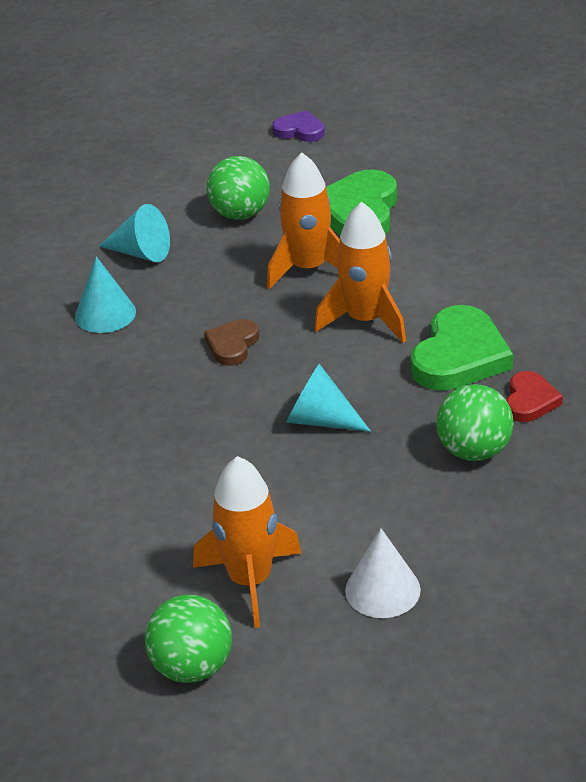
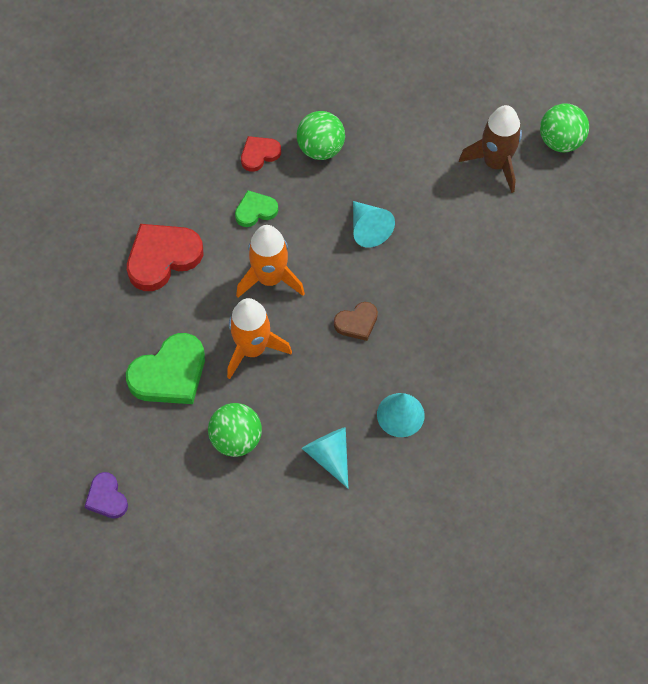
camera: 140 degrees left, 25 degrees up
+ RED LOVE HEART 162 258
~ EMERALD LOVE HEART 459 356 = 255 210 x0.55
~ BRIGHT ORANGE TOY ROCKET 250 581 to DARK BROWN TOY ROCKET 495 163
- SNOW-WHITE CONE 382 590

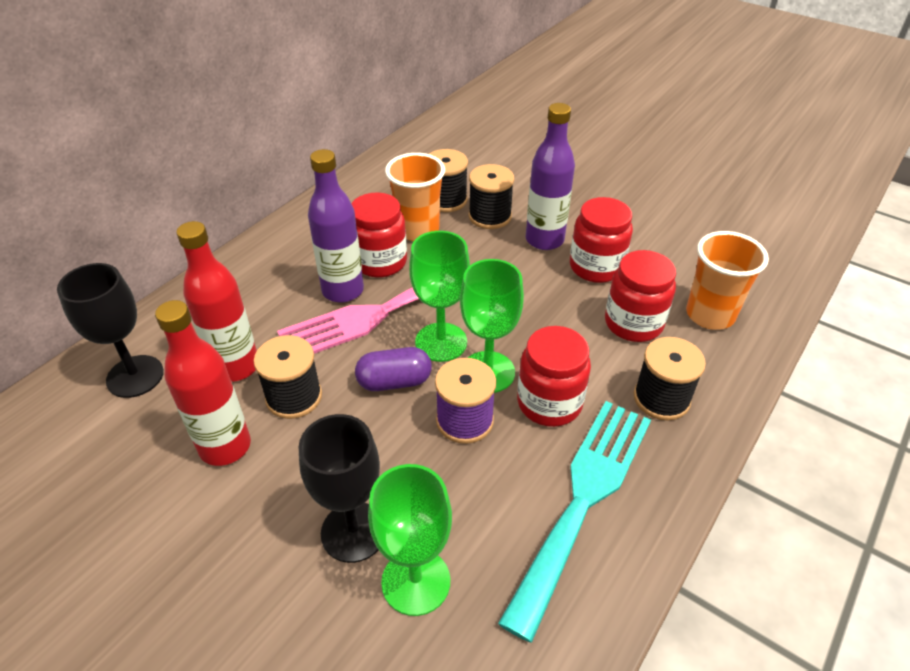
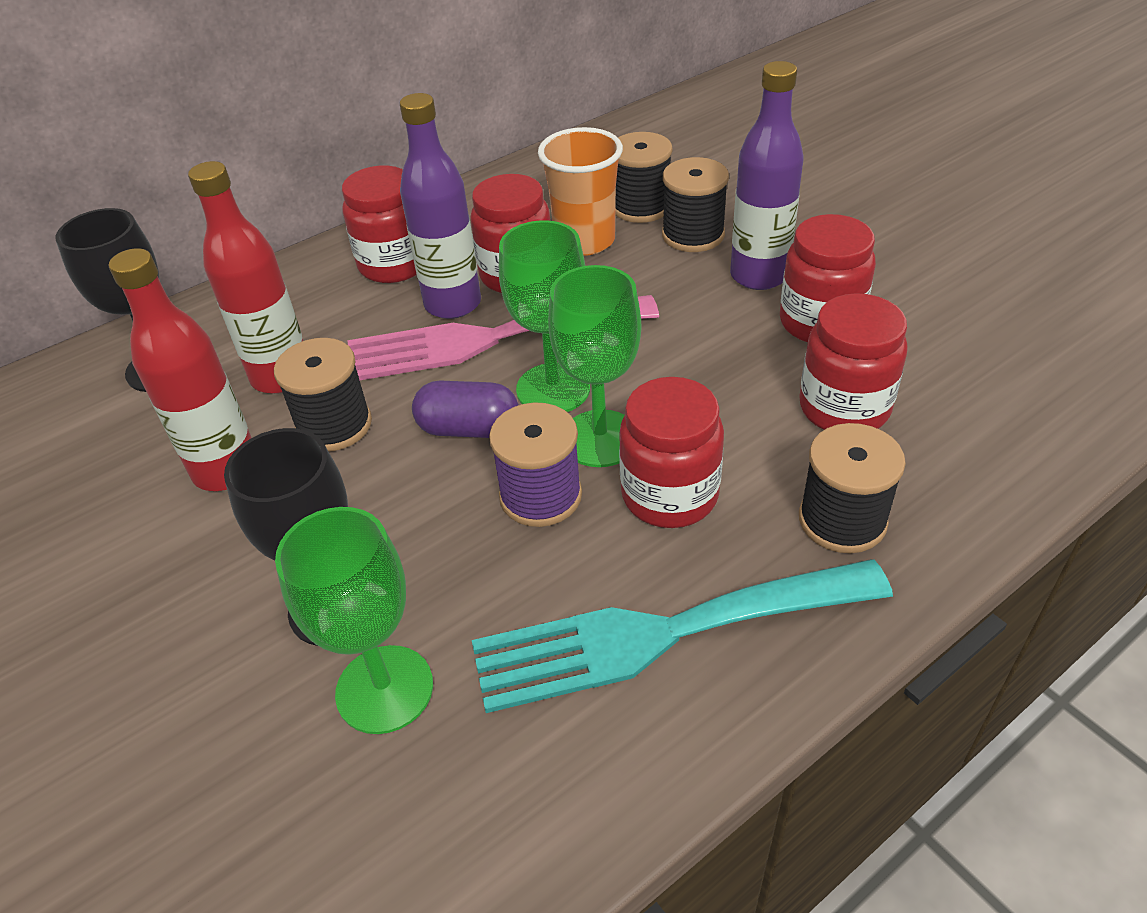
camera: 20 degrees right, 0 degrees up
+ RED JAM JAR 394 264
~ AQUA TABLE FORK 583 498 = 663 634 150 degrees counterclockwise
- BRIGHT ORANGE TUMBLER 710 315

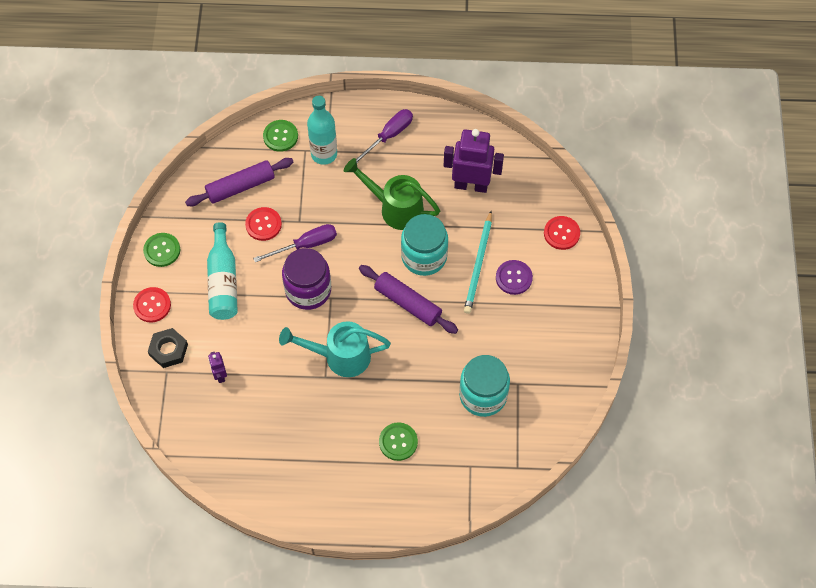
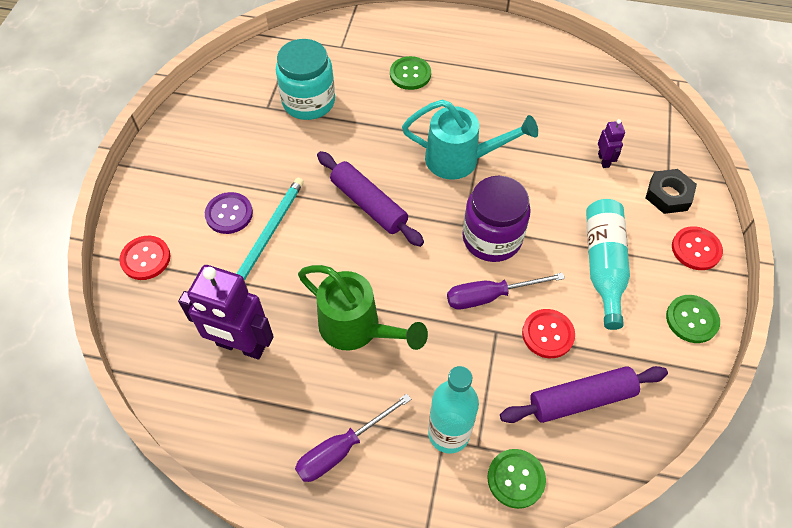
camera: 170 degrees left, 5 degrees down
- AQUA JAM JAR 424 256

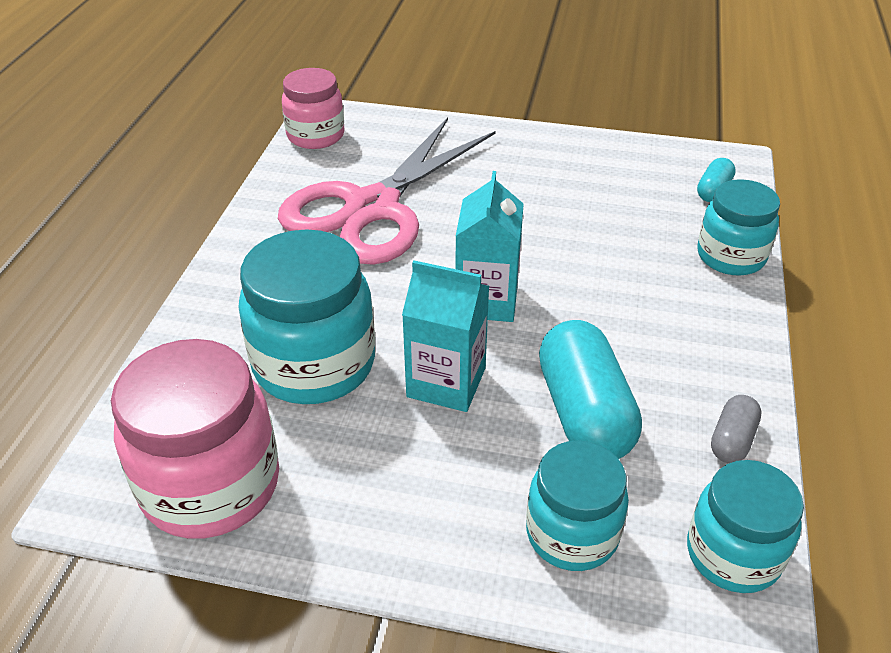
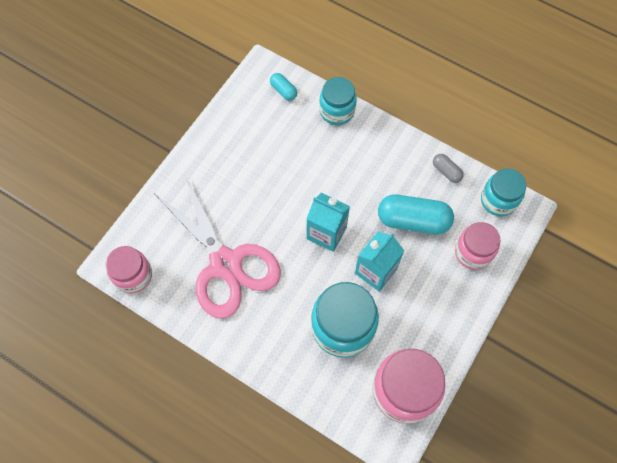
camera: 70 degrees left, 25 degrees up
~ AQUA JAM JAR 572 534 to ROSY JAM JAR 473 252

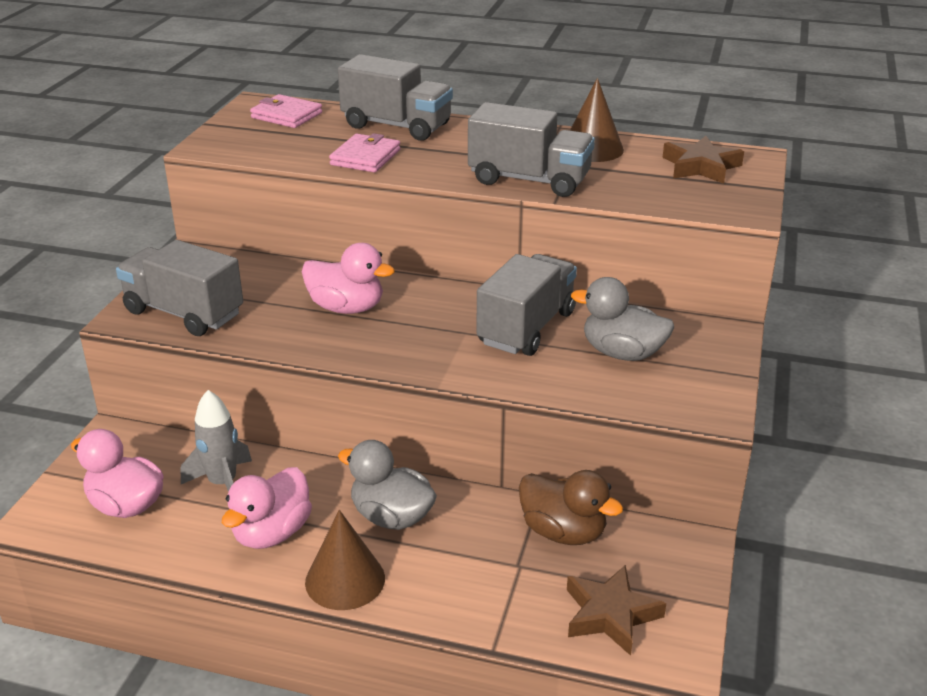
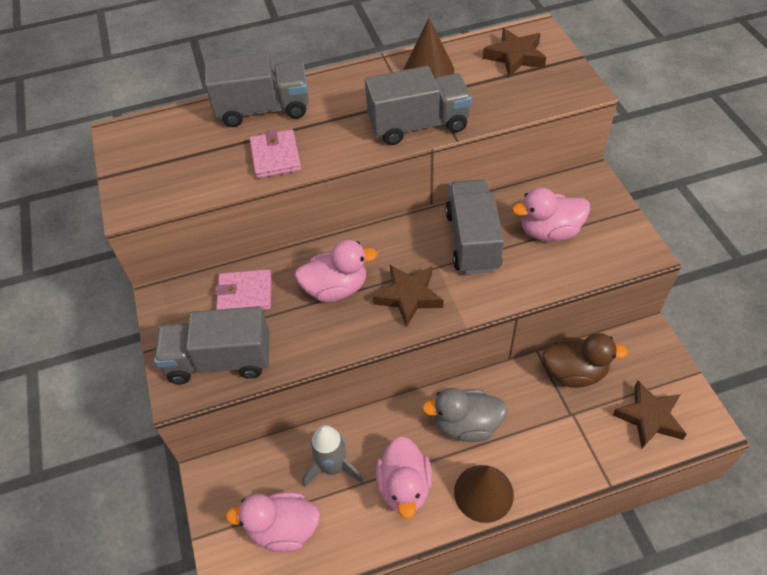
camera: 30 degrees left, 20 degrees up
~ ROSY CARD WALLET 286 115 to 245 294
+ DARK BROWN STAR 409 297
~ GRAY DUCK 622 353 to ROSY DUCK 549 231

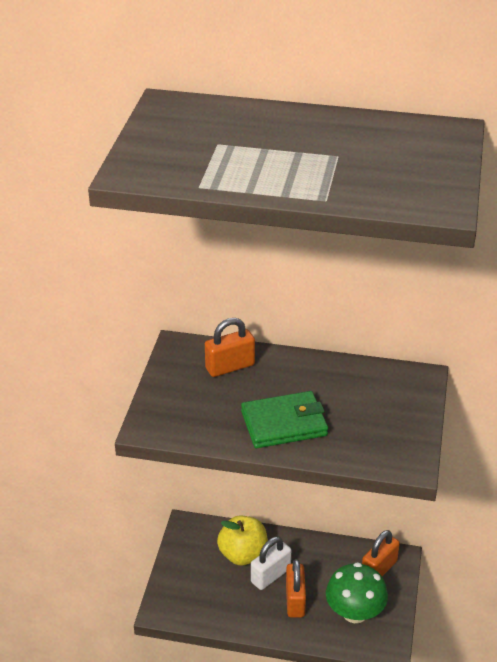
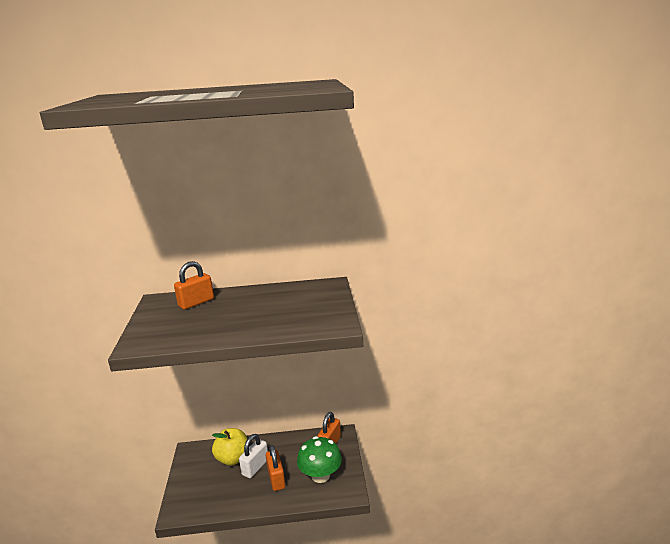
camera: 15 degrees left, 15 degrees down
- EMERALD CARD WALLET 284 423

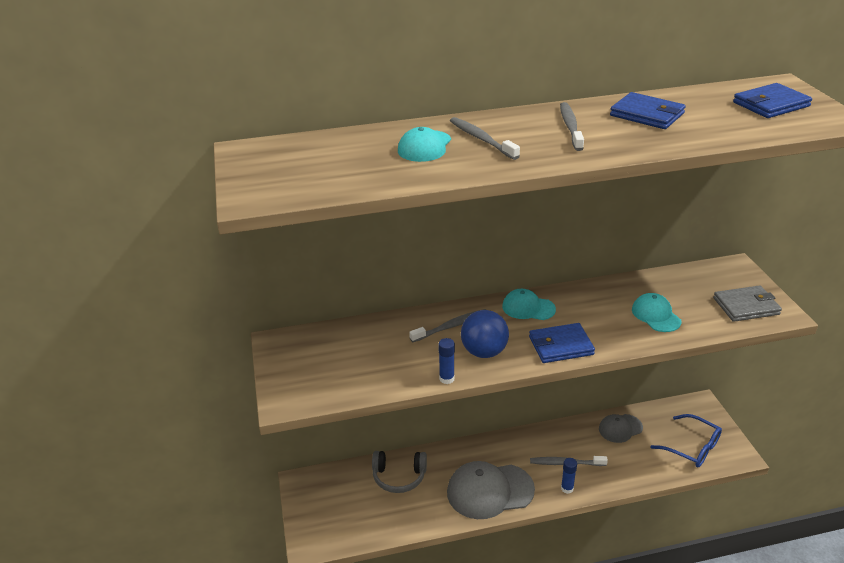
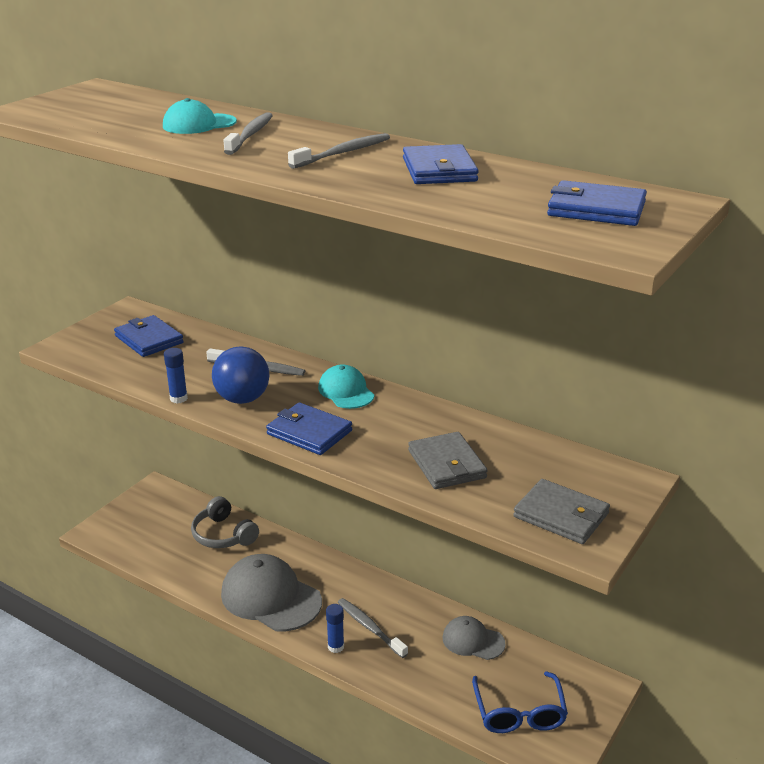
camera: 45 degrees right, 5 degrees down
+ COBALT CARD WALLET 149 339
~ AQUA BASEBALL CAP 656 315 to GRAY CARD WALLET 447 464

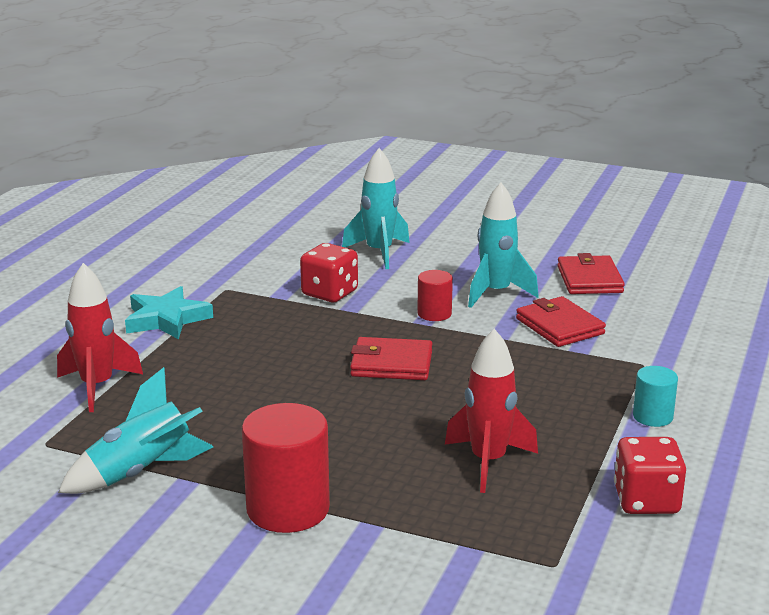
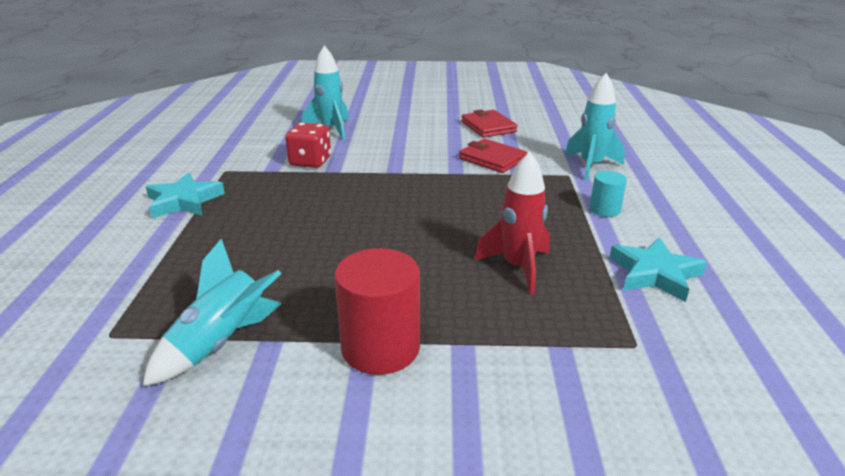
camera: 20 degrees left, 5 degrees up
~ AQUA TOY ROCKET 496 293 to 591 166
~ RED DICE 646 500 to AQUA STAR 655 274
- RED TOY ROCKET 97 387
- RED CARD WALLET 391 364
- RED SOLID CYLINDER 434 314

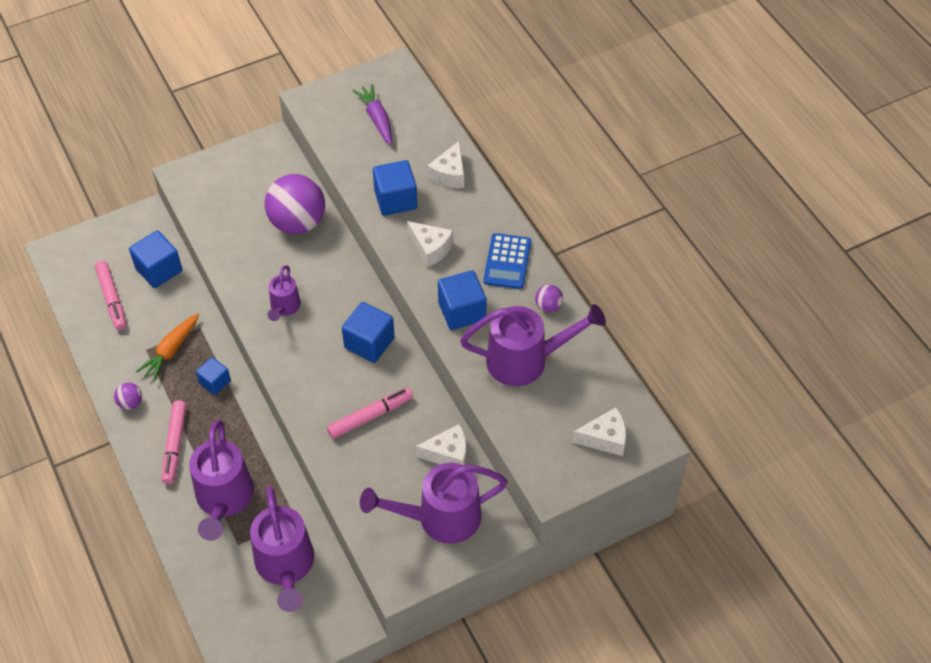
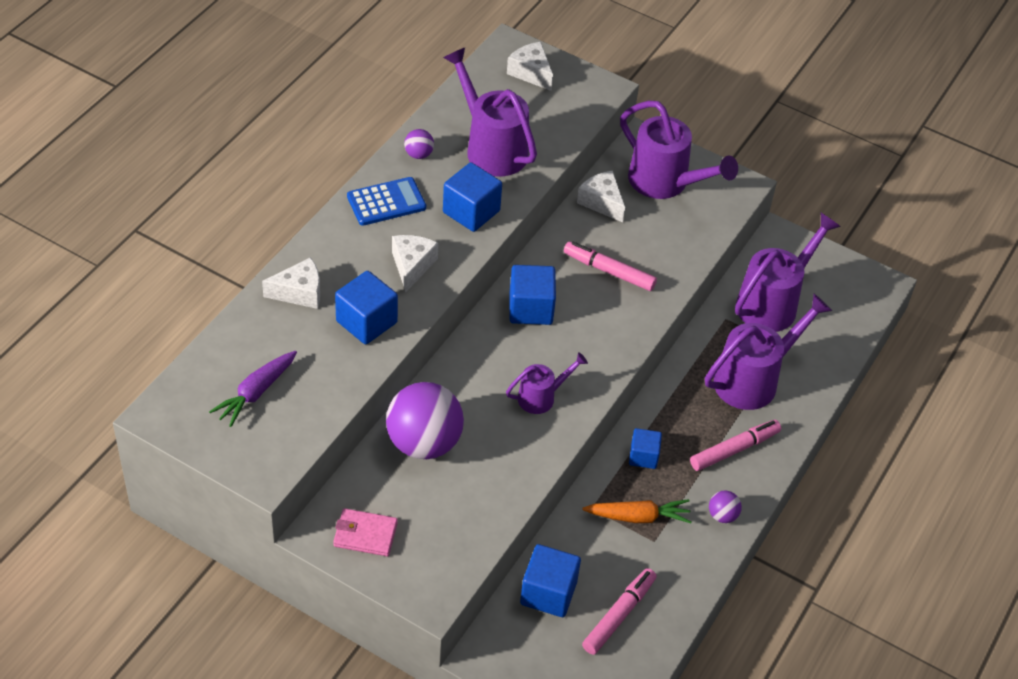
camera: 125 degrees left, 5 degrees down
+ ROSY CARD WALLET 365 534

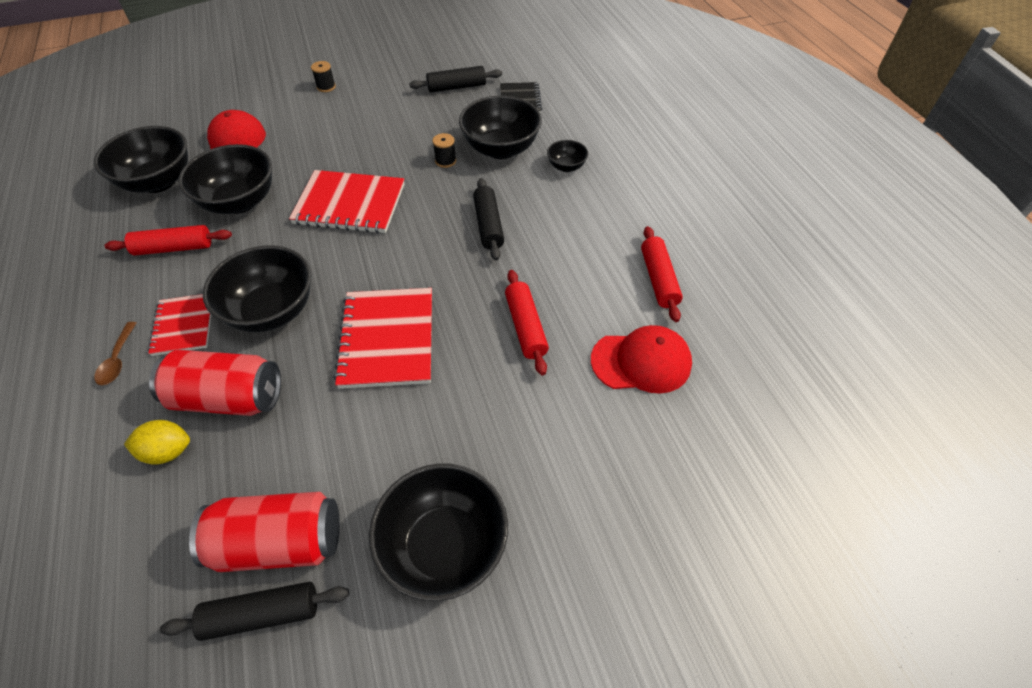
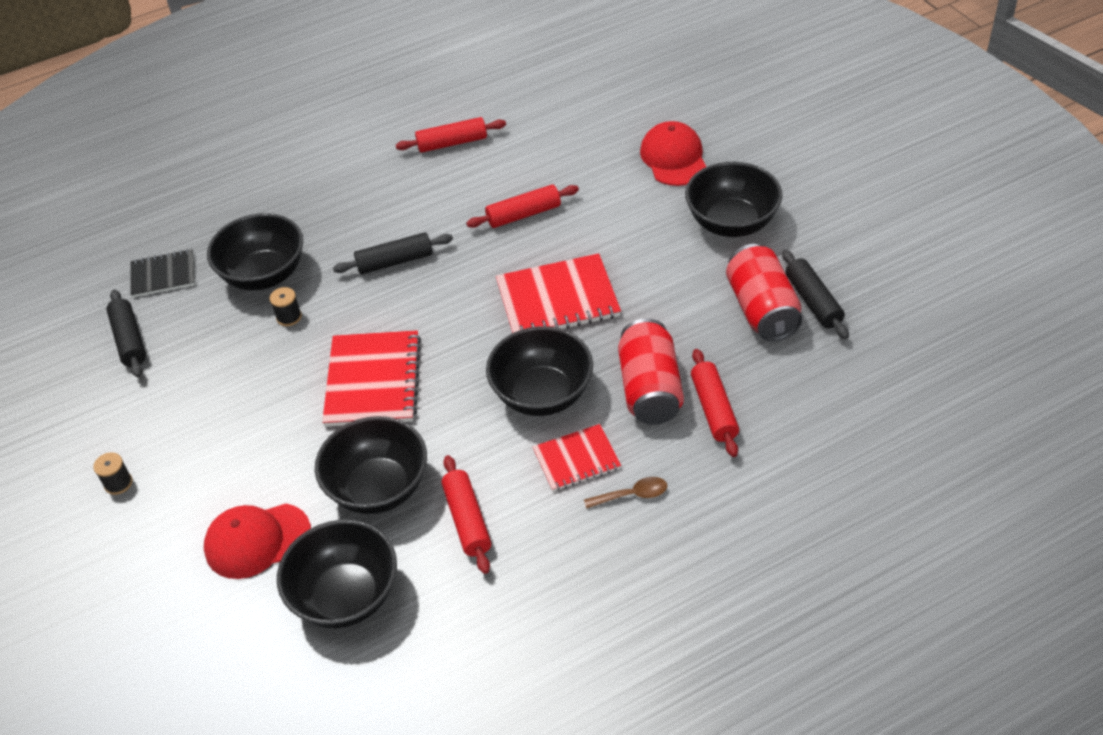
camera: 95 degrees left, 5 degrees down
~ RED BASEBALL CAP 641 362 to 674 158
~ YELLOW CITRUS FRUIT 168 451 to RED DOUGH ROLLER 714 409
- JET-BLACK DEEP DISH 566 167

